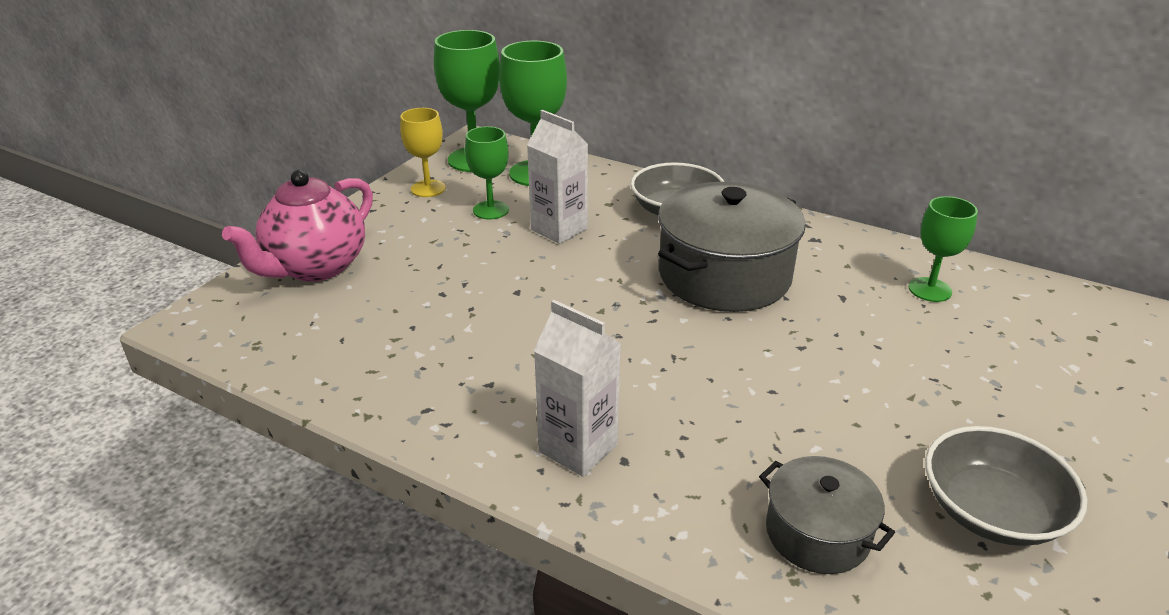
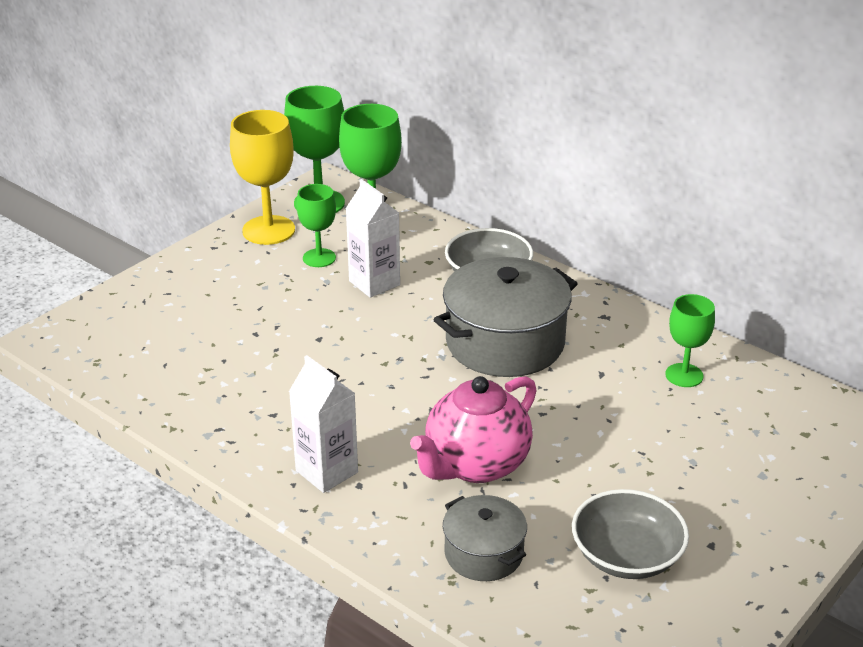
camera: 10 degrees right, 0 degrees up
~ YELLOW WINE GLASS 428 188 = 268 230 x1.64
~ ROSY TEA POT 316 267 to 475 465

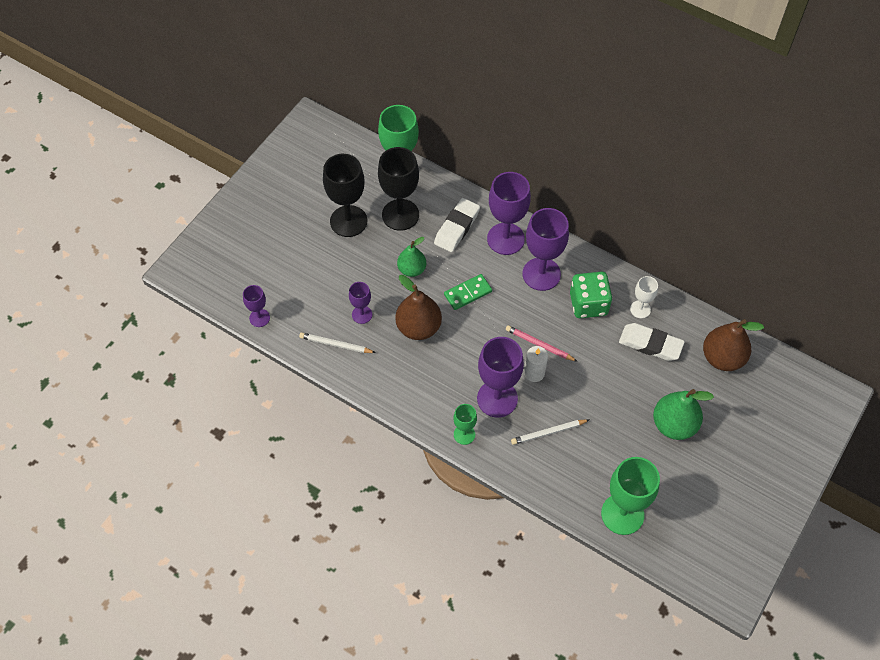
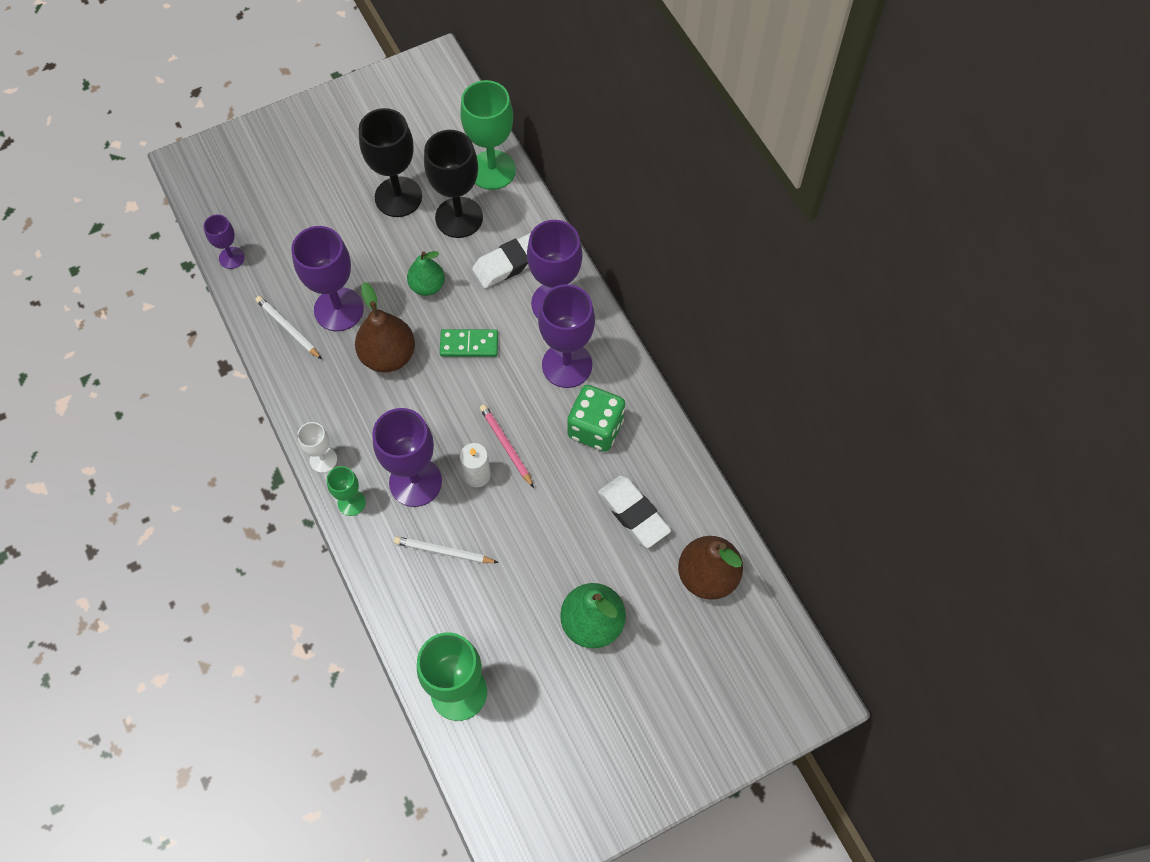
camera: 30 degrees right, 5 degrees up
~ PURPLE WINE GLASS 362 314 = 338 309 x1.90
~ SNOW-WHITE WINE GLASS 640 309 to 323 460

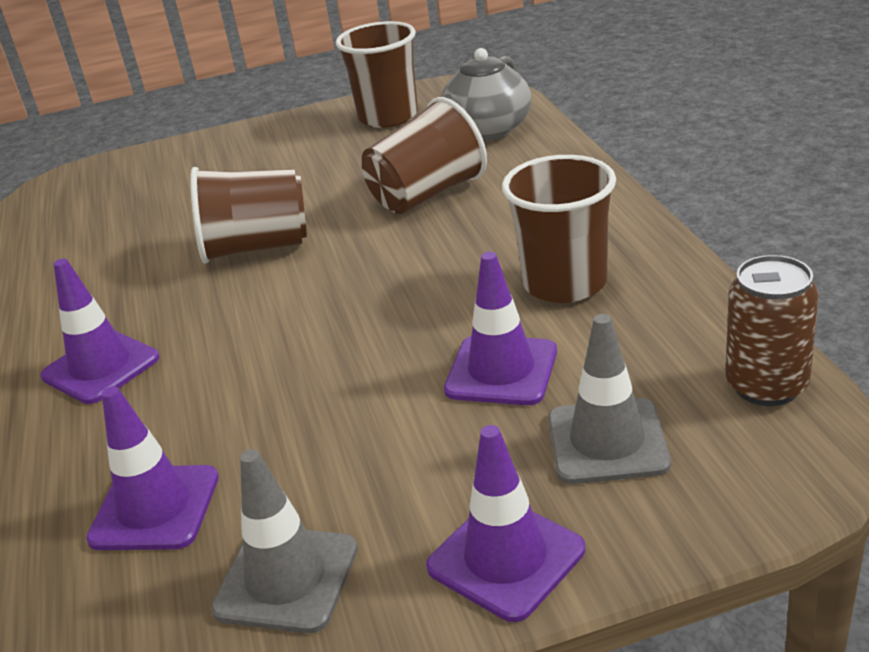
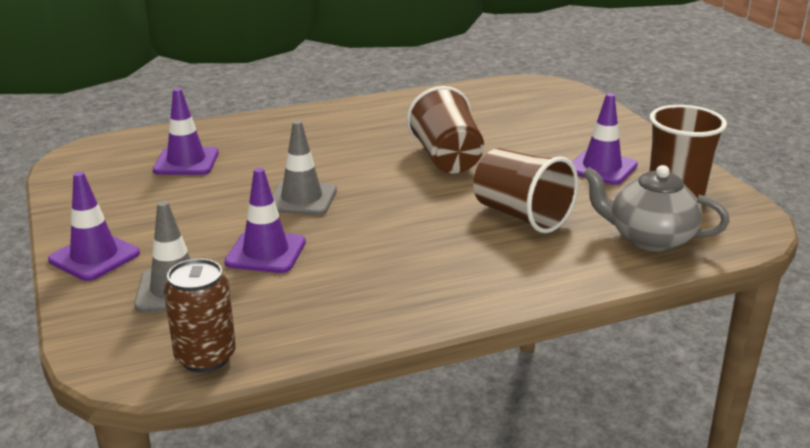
camera: 80 degrees right, 5 degrees down
~ GRAY SAFETY CONE 286 579 to 302 199
~ PURPLE SAFETY CONE 101 367 to 601 168
- DARK BROWN TUMBLER 565 283

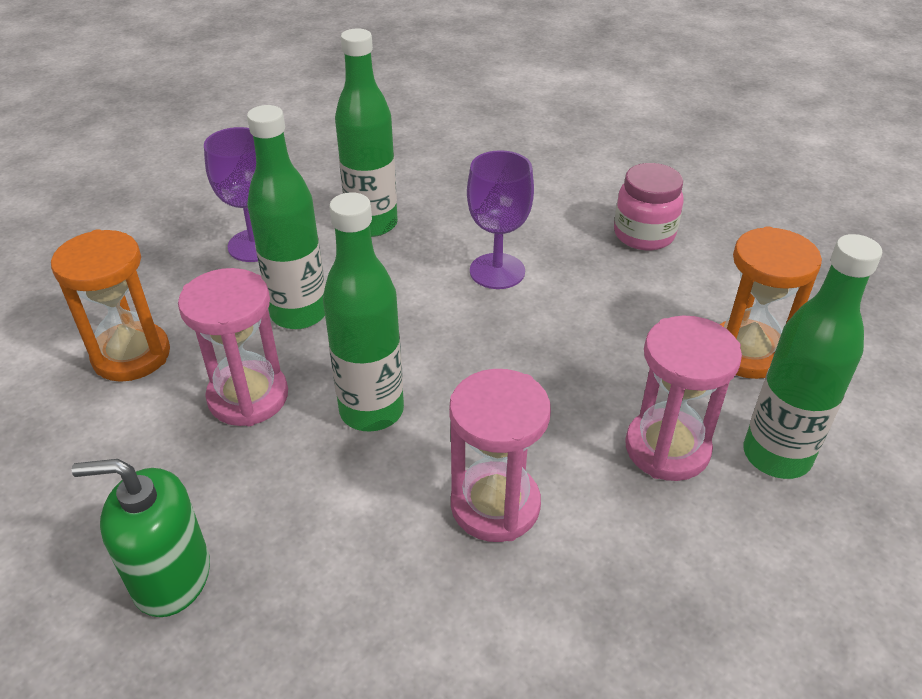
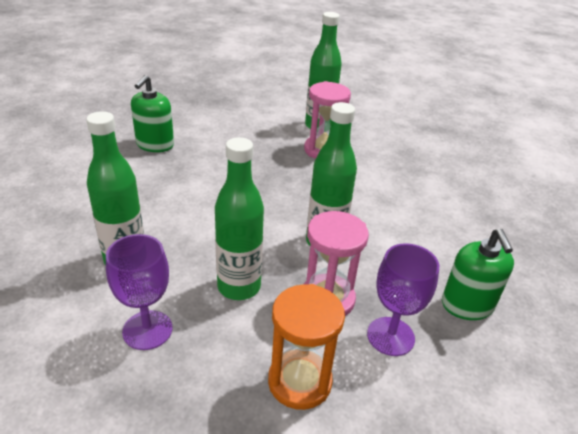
camera: 100 degrees left, 5 degrees down
~ ROSY JAM JAR 644 234 to EMERALD SOAP DISPENSER 155 145
~ PURPLE WINE GLASS 497 271 to 390 336
- ROSY HOURGLASS 495 505
- BRIGHT ORANGE HOURGLASS 746 353

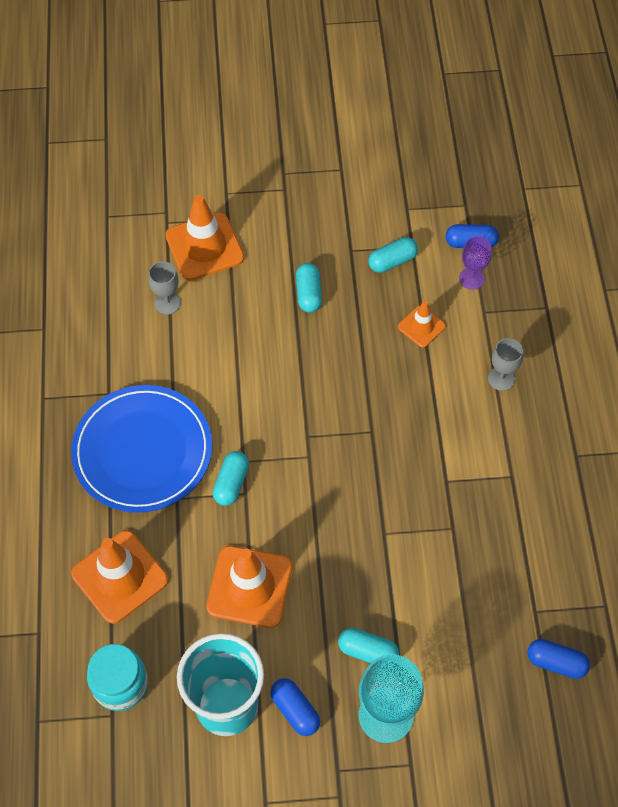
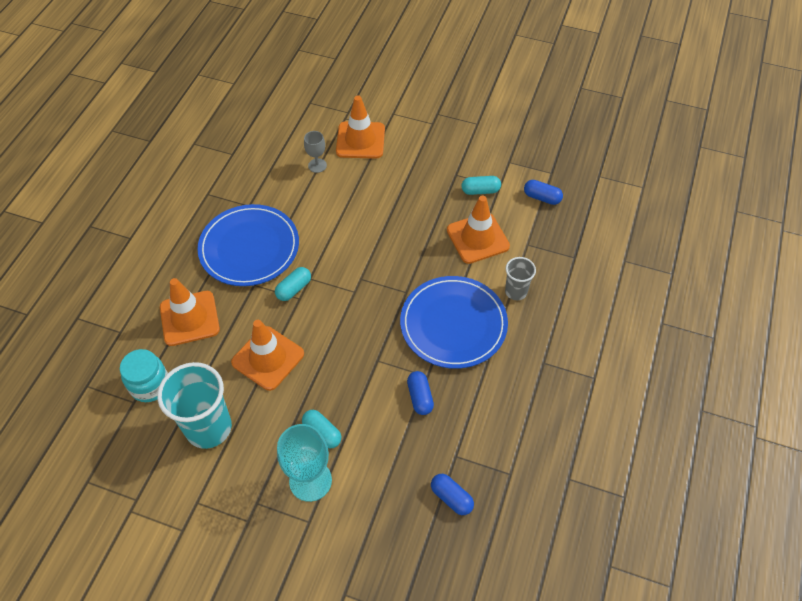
camera: 25 degrees right, 5 degrees down
+ COBALT PLATE 453 324
~ COBALT PILL 295 710 to 420 397
~ BRIGHT ORANGE SAFETY CONE 421 326 = 477 238 x1.84
~ GRAY WINE GLASS 501 379 to GRAY TUMBLER 516 291
- AQUA PILL 308 294
- PURPLE WINE GLASS 471 278

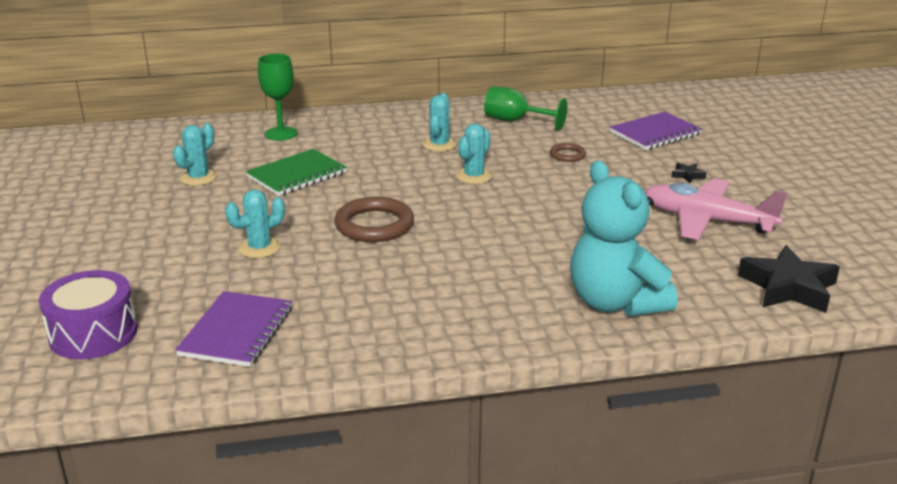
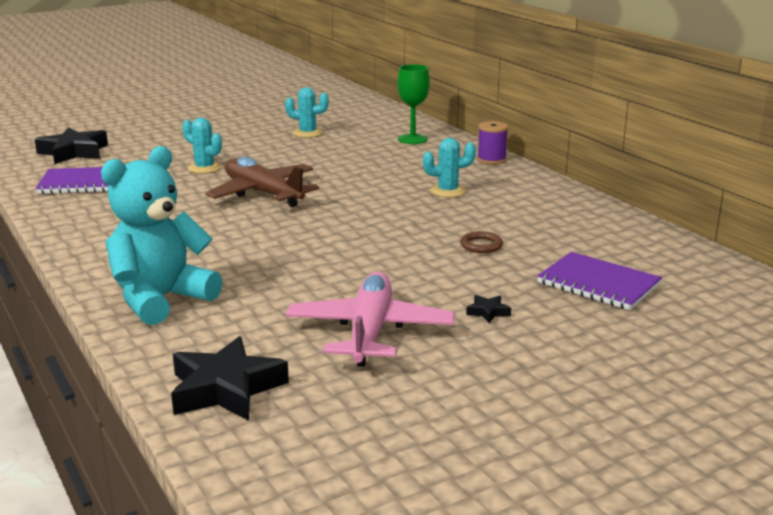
camera: 70 degrees right, 5 degrees down
~ PURPLE TOY DRUM 93 334 to JET-BLACK STAR 74 152
~ DARK BROWN TORUS 374 225 to DARK BROWN TOY PLANE 263 193
+ PURPLE SPOOL 491 159
- EMERALD EXERCISE BOOK 297 175
- AQUA CACTUS 474 176
- EMERALD WINE GLASS 515 121

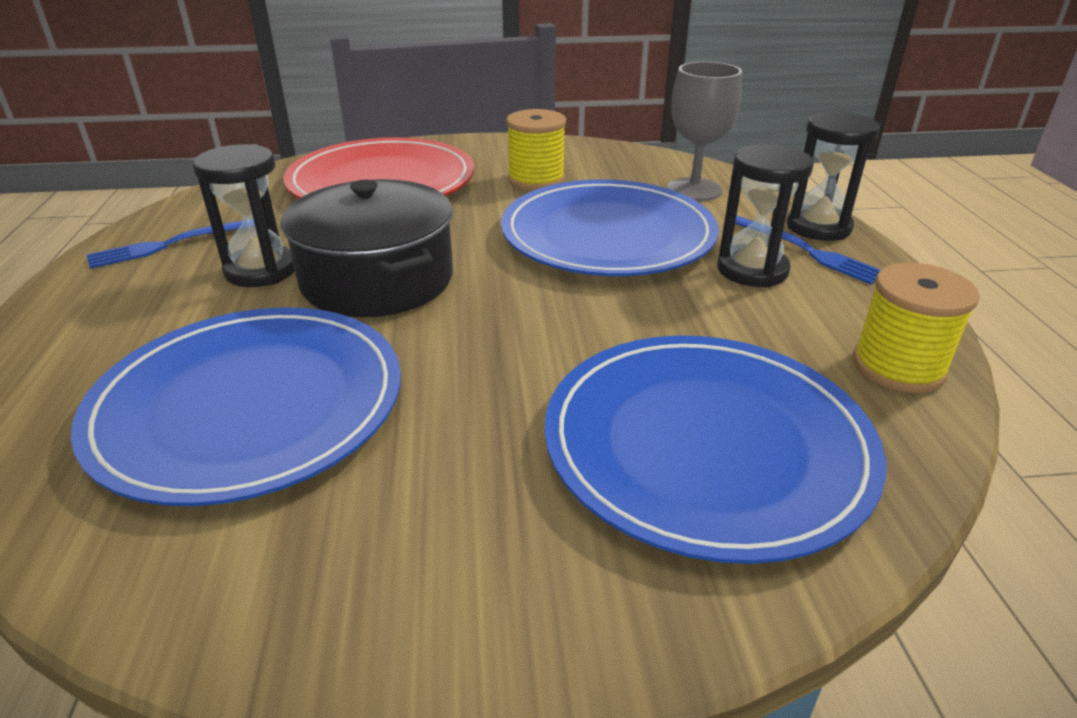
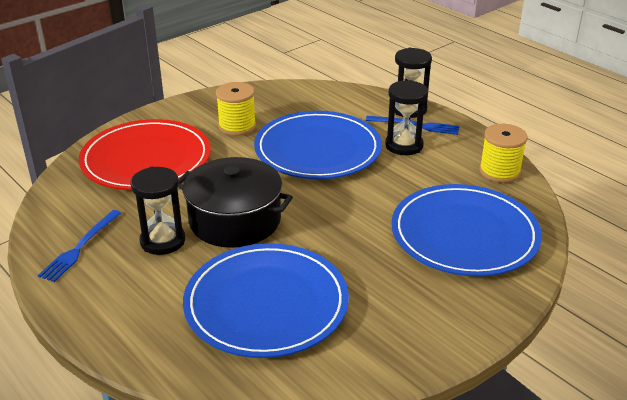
camera: 35 degrees left, 0 degrees up
- GRAY WINE GLASS 694 189

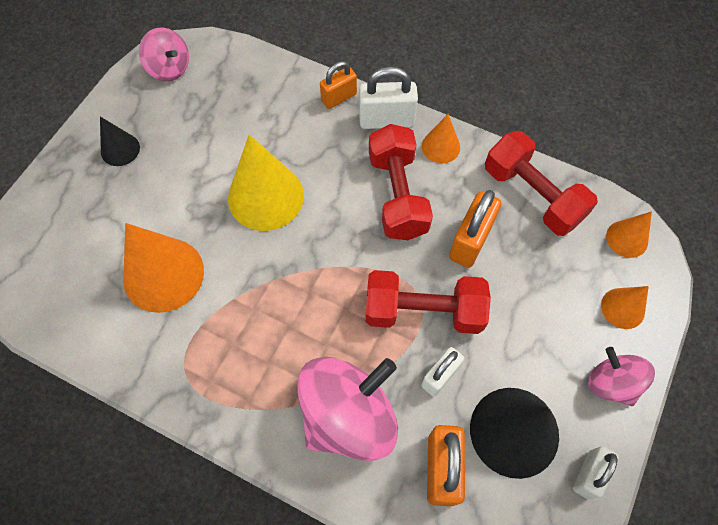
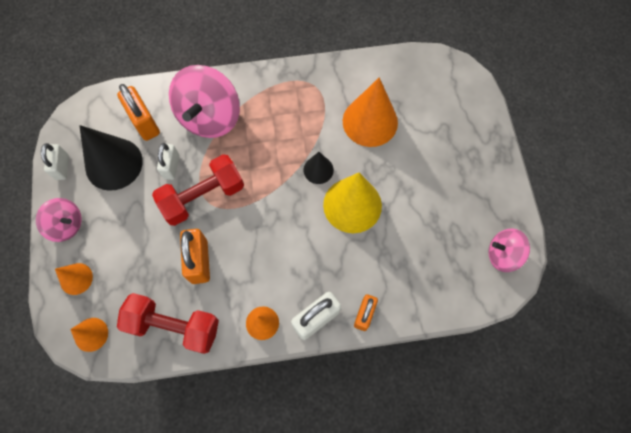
camera: 145 degrees right, 5 degrees up
~ JET-BLACK CONE 120 149 to 318 170
- RED FREE WEIGHT 398 195

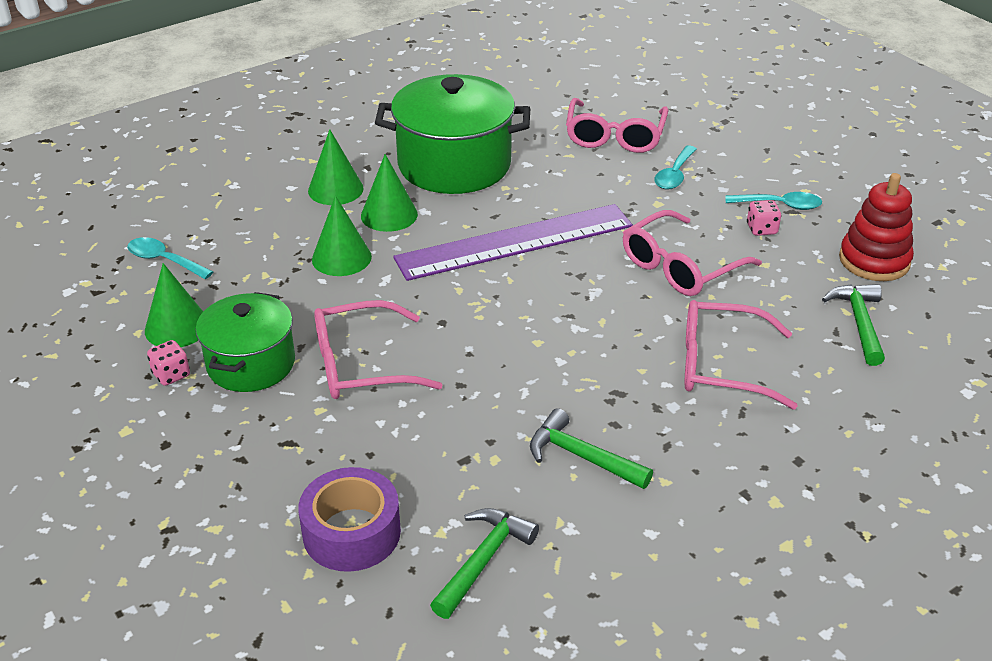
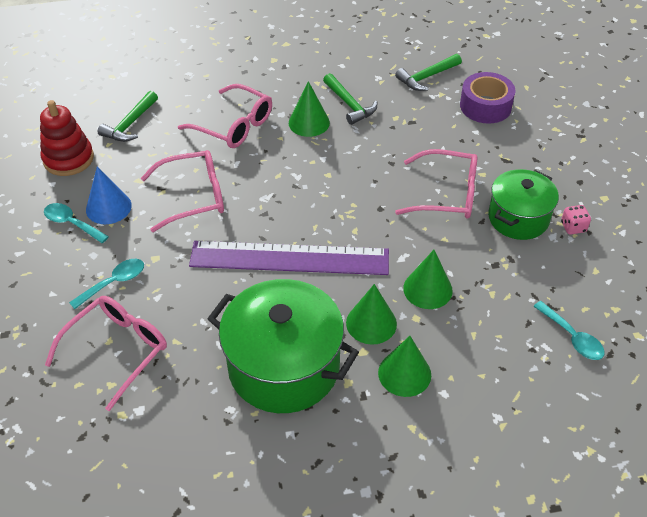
camera: 155 degrees left, 10 degrees up
~ ROSY DICE 761 229 to COBALT CONE 108 207
~ EMERALD CONE 177 327 to 309 122

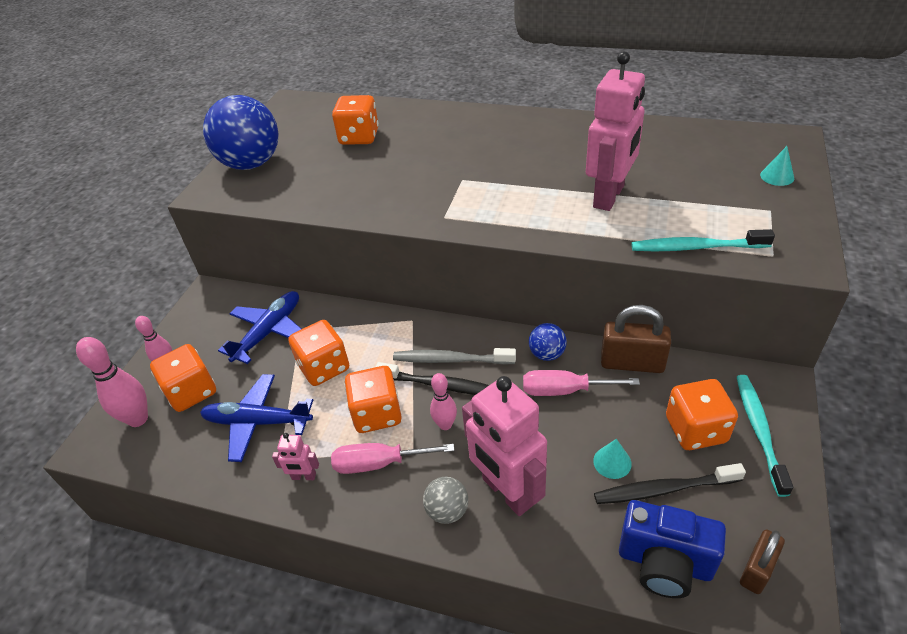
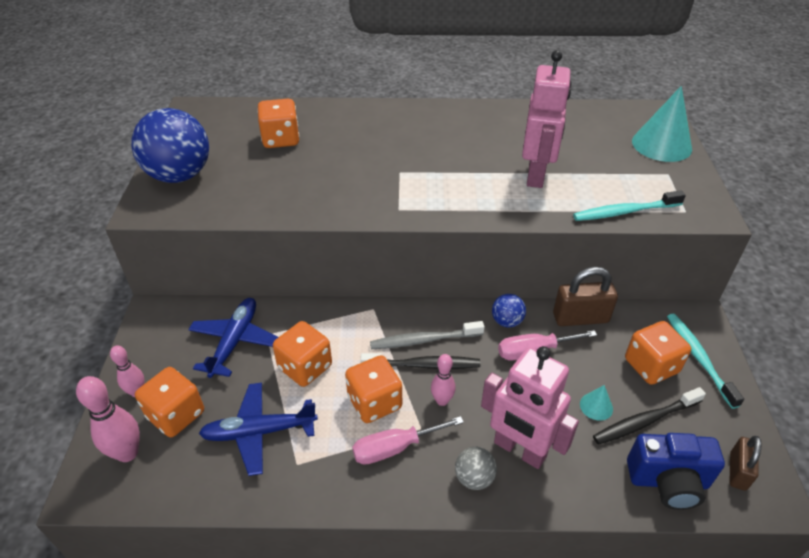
camera: 20 degrees left, 0 degrees up
~ AQUA CONE 777 176 = 661 145 x2.19
- ROSY ROBOT FIGURE 304 476

